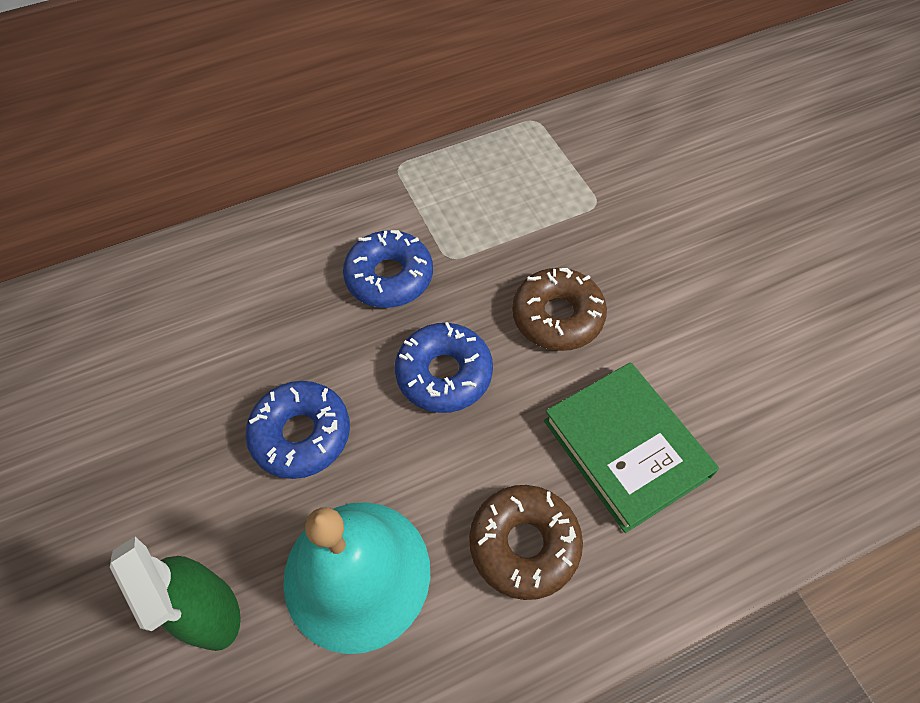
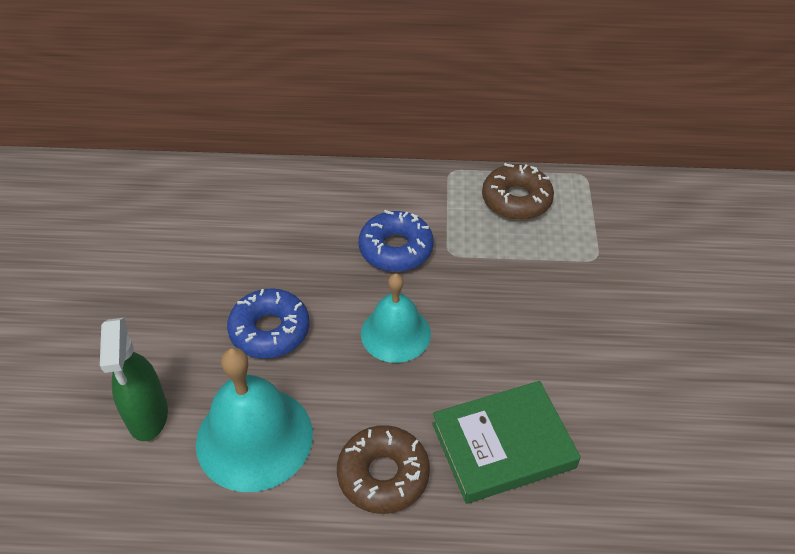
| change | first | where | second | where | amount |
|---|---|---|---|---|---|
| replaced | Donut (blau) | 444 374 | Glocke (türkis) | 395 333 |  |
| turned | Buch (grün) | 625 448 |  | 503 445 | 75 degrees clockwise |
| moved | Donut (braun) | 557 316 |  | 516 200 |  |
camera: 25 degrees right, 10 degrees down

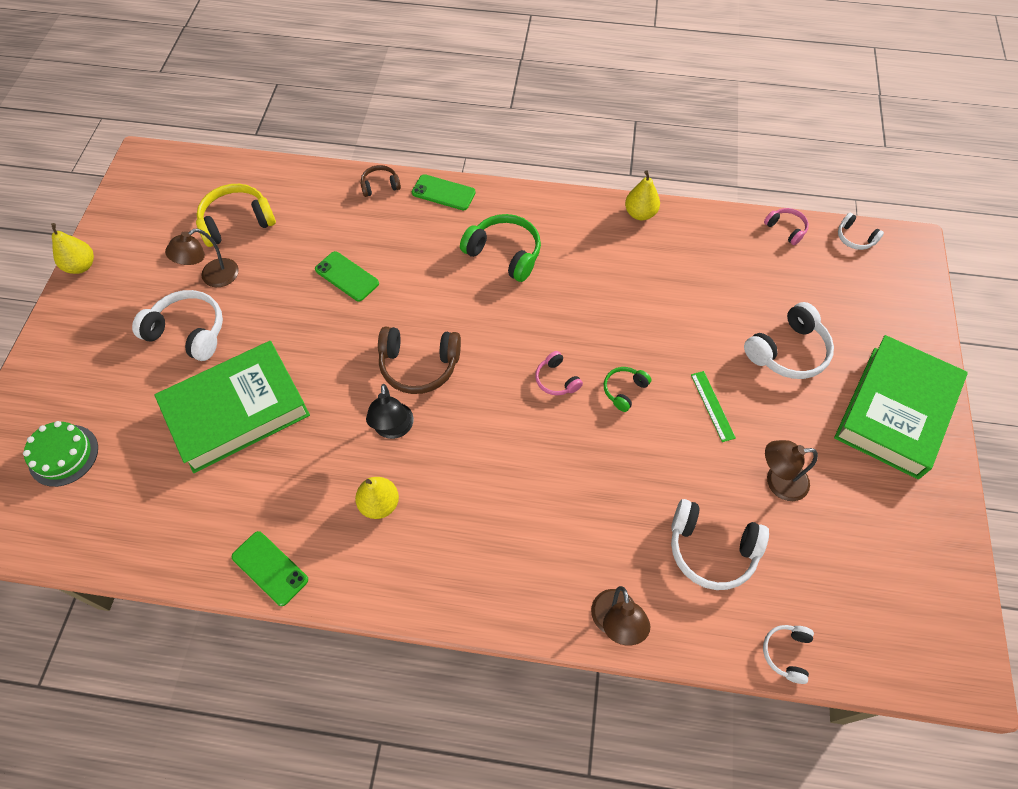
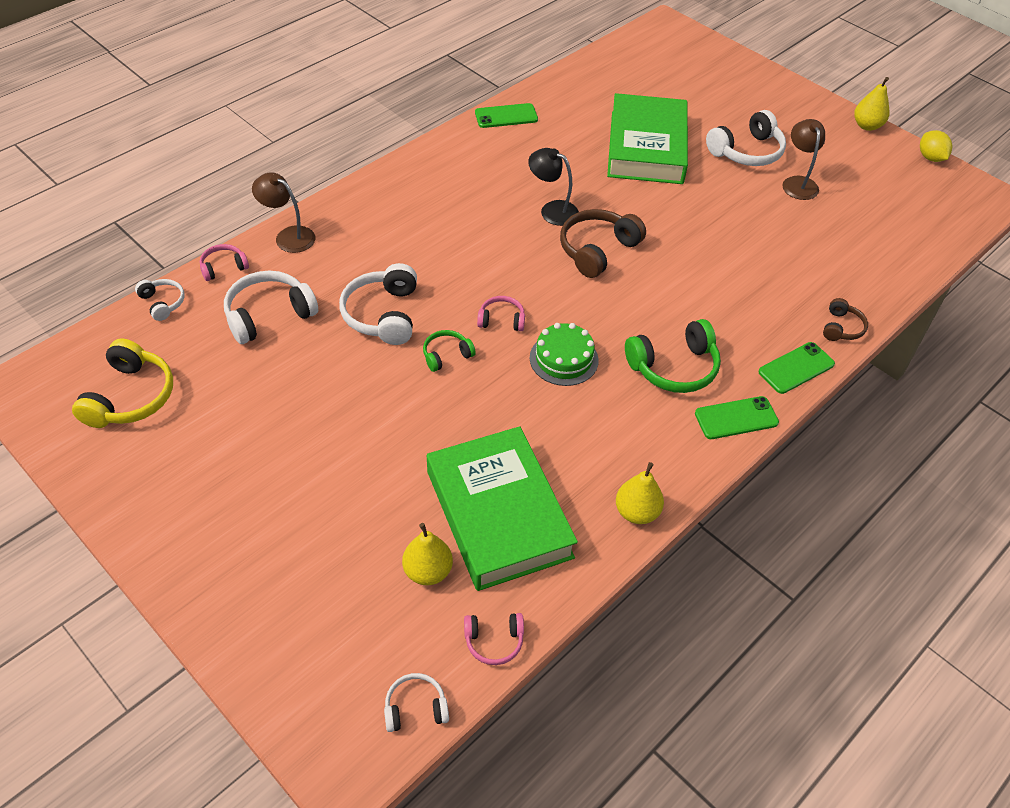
| change | first | where | second | where | amount |
|---|---|---|---|---|---|
| moved | Kopfhörer (gelb) | 237 222 |  | 130 397 |  |
| added |  |  | Kopfhörer (rosa) | 223 267 |  |
| moved | Kopfhörer (weiß) | 787 351 |  | 383 314 |  |
| moved | Birne (gelb) | 379 504 |  | 428 571 |  |
| turned | Kopfhörer (grün) | 624 390 |  | 446 355 | 105 degrees counterclockwise |
| moved | Buch (grün) | 895 411 |  | 498 514 |  |
| moved | Kuchen (grün) | 63 455 |  | 564 359 |  |
| moved | Handy (grün) | 347 276 |  | 736 418 |  |
| added |  |  | Zitrone (gelb) | 930 158 |  |
| removed | Lineal (grün) | 712 406 |  |  |  |
| removed | Lampe (braun) | 778 482 |  |  |  |
camera: 125 degrees right, 10 degrees down

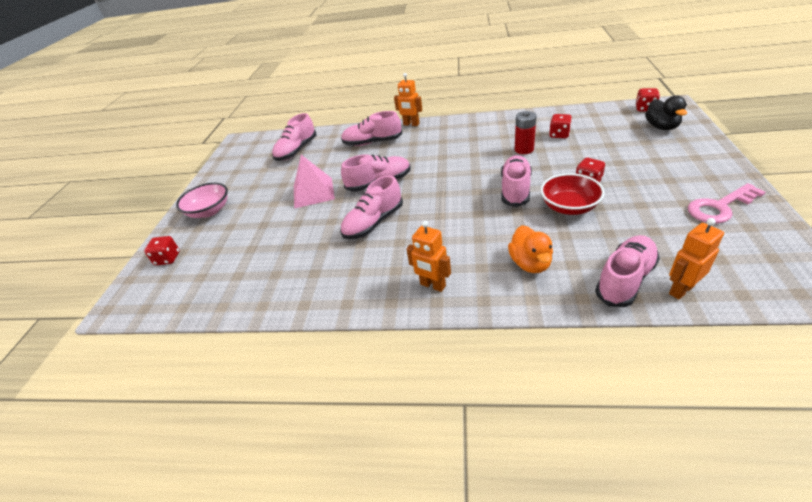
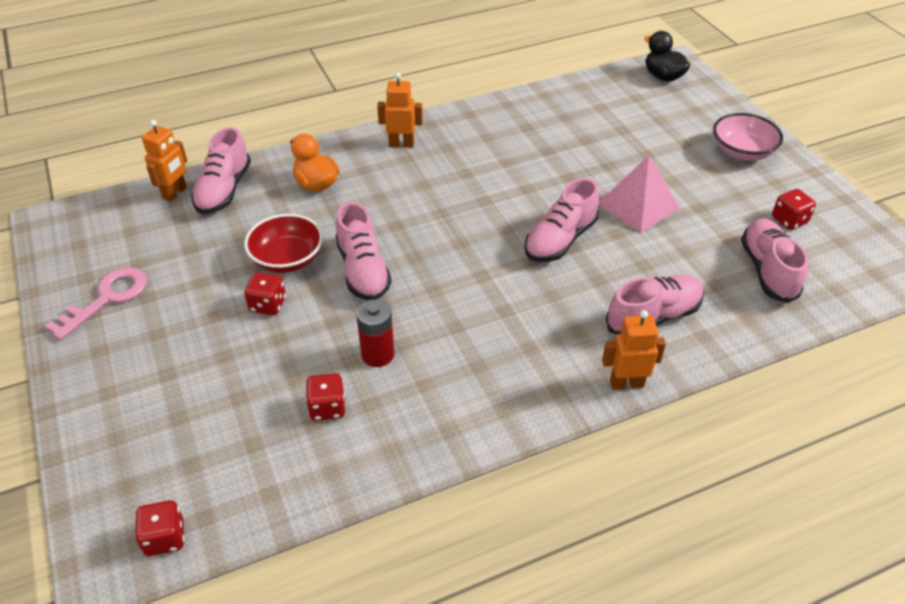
| change | first | where | second | where | amount |
|---|---|---|---|---|---|
| moved | Ente (schwarz) | 661 127 |  | 663 76 |  |
| moved | Spielwürfel (rot) | 168 259 |  | 789 220 |  |
| removed | Schuh (rosa) | 373 223 |  |  |  |
camera: 145 degrees right, 5 degrees up

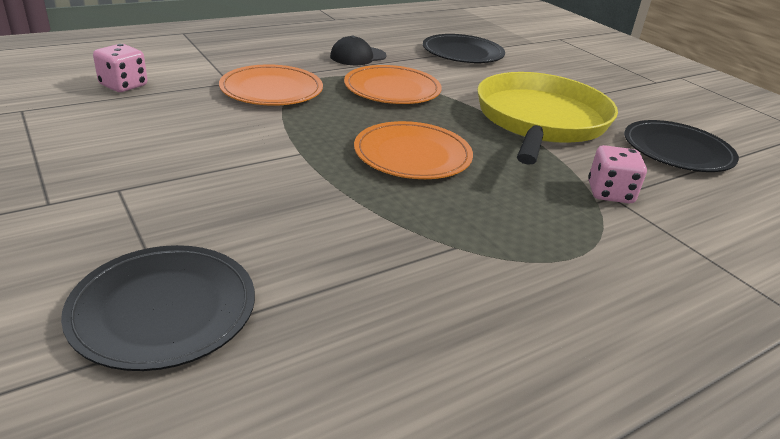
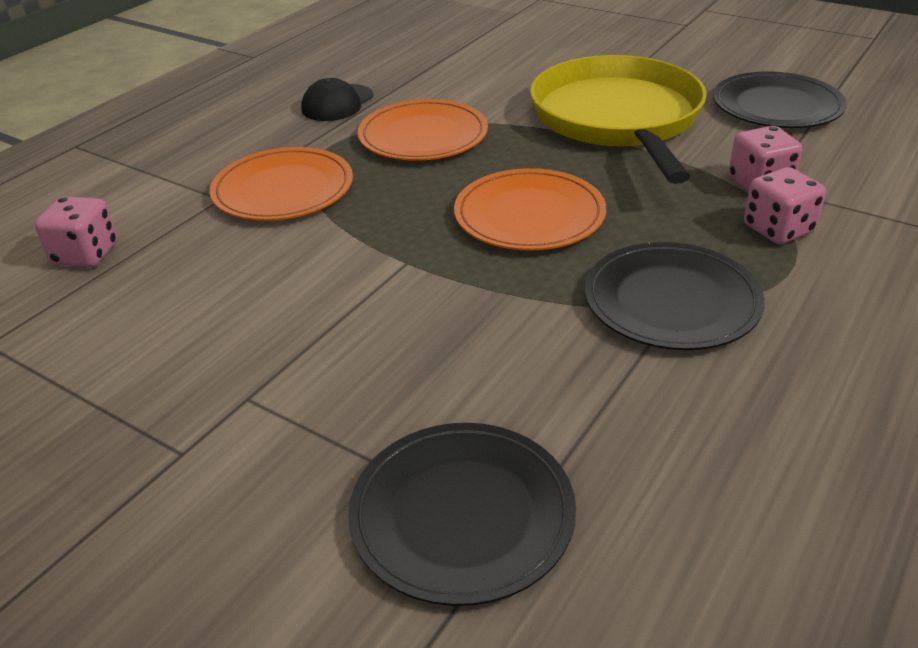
| change | first | where | second | where | amount |
|---|---|---|---|---|---|
| moved | Teller (schwarz) | 462 53 |  | 671 301 |  |
| added |  |  | Spielwürfel (rosa) | 778 229 |  |
camera: 20 degrees left, 5 degrees up

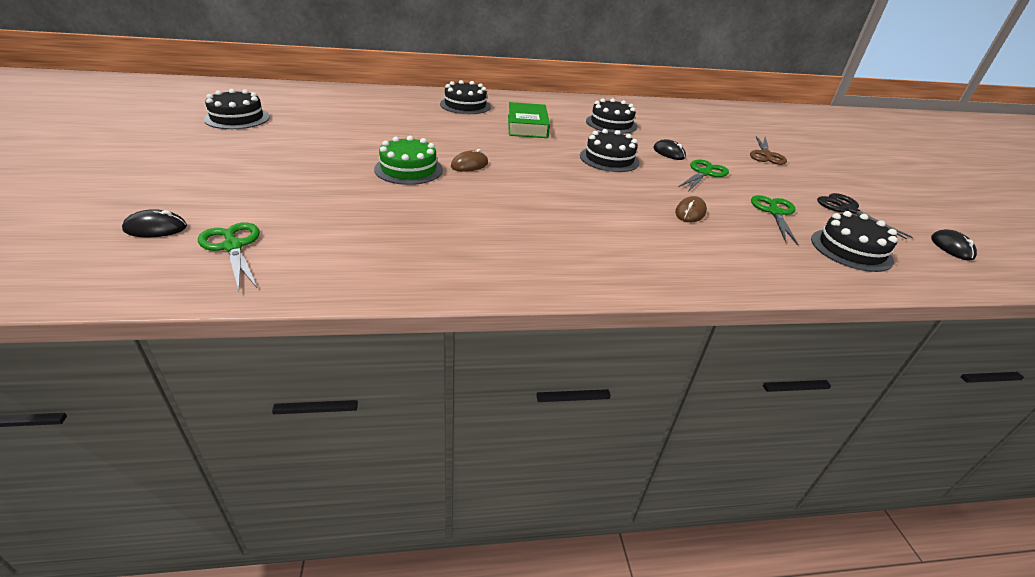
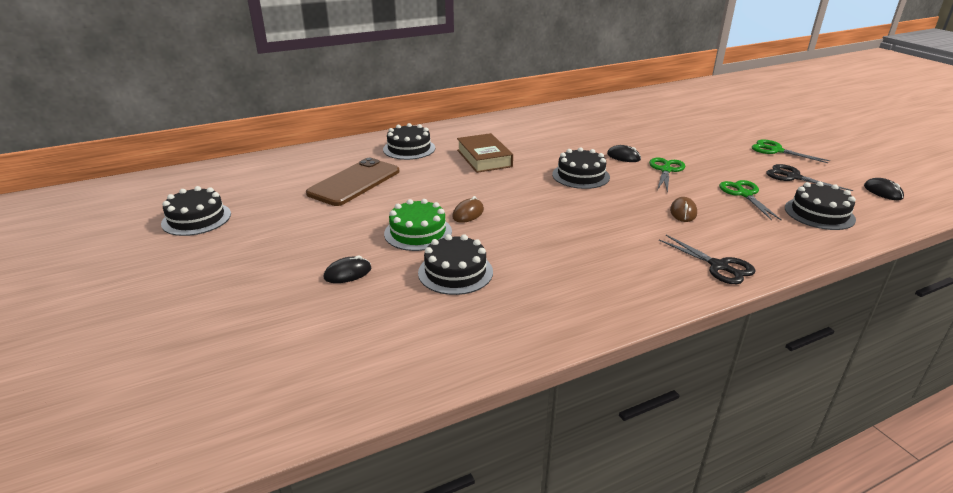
| change | first | where | second | where | amount |
|---|---|---|---|---|---|
| added |  |  | Handy (braun) | 354 182 |  |
| moved | Computermaus (schwarz) | 156 228 |  | 348 273 |  |
| moved | Kuchen (schwarz) | 611 124 |  | 455 272 |  |
| recoloured | Buch (grün) | 527 126 | Buch (braun) | 484 158 |  |
| added |  |  | Schere (schwarz) | 718 266 |  |
| moved | Schere (grün) | 233 246 |  | 776 150 |  |
| removed | Schere (braun) | 766 155 |  |  |  |
camera: 15 degrees left, 5 degrees down

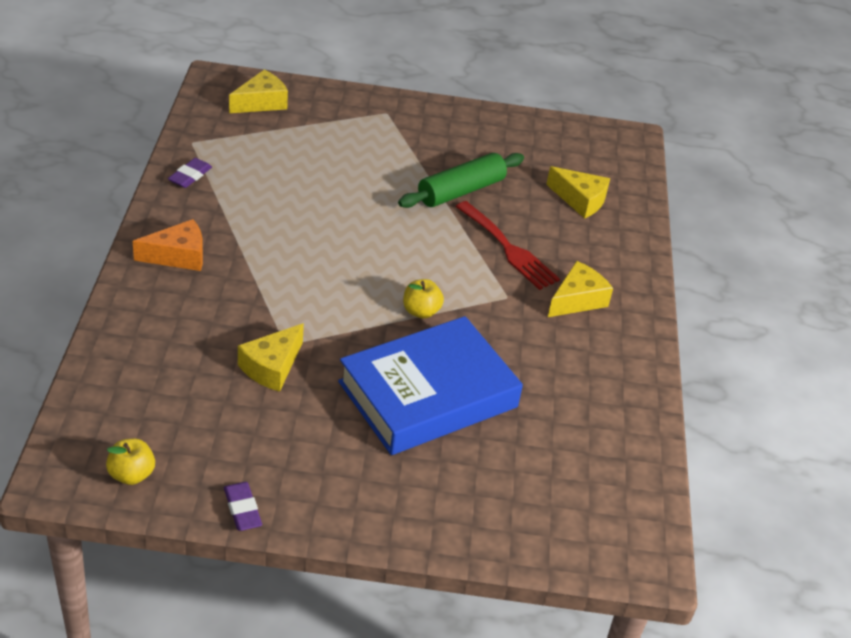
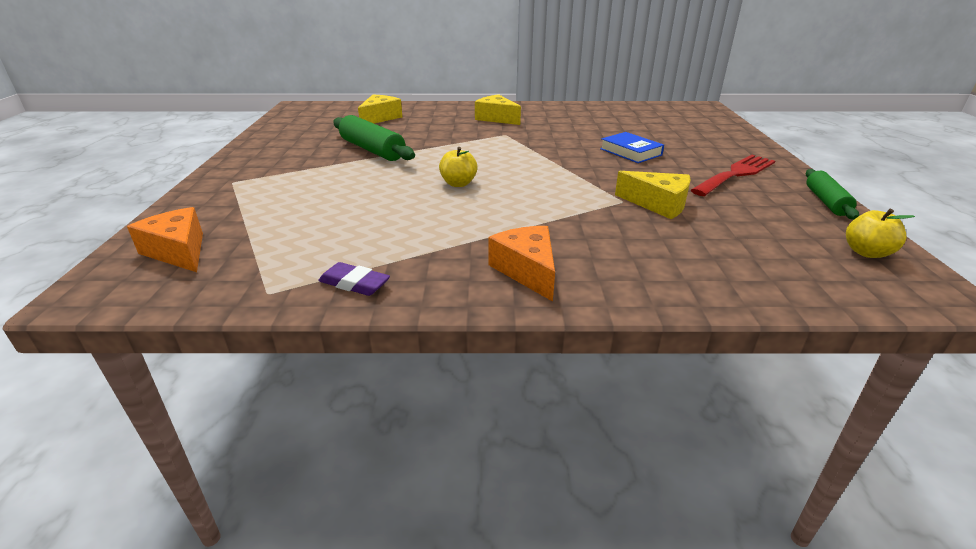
| change | first | where | second | where | amount |
|---|---|---|---|---|---|
| recoloured | Käse (gelb) | 261 102 | Käse (orange) | 178 251 |  |
| moved | Apfel (gelb) | 421 311 |  | 458 184 |  |
| resized | Buch (blau) | 428 394 |  | 630 152 | x0.44 |
| moved | Gabel (rot) | 509 249 |  | 736 174 |  |
| replaced | Radiergummi (lila) | 242 509 | Nudelholz (grün) | 826 201 |  |
camera: 90 degrees left, 10 degrees down

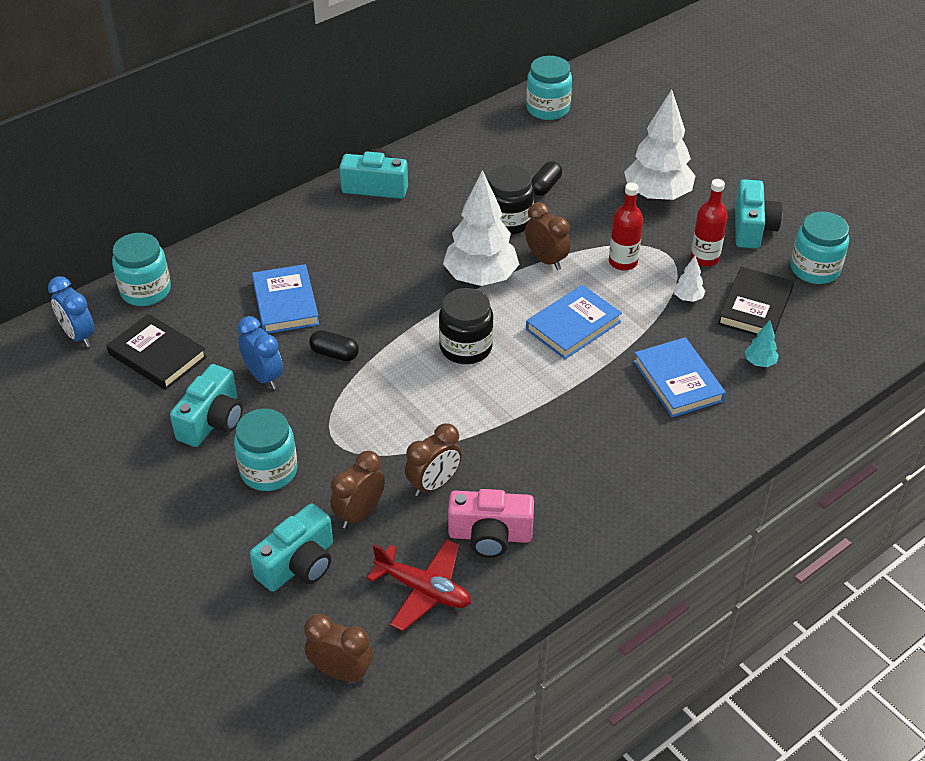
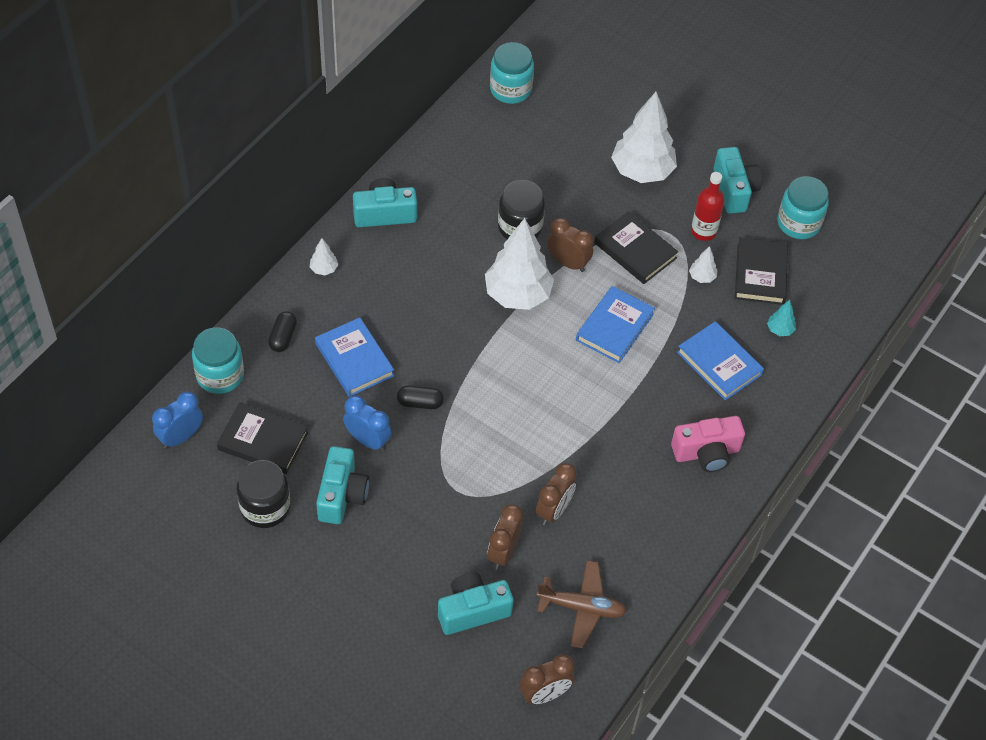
| change | first | where | second | where | amount |
|---|---|---|---|---|---|
| turned | Wecker (blau) | 79 336 |  | 181 437 | 105 degrees clockwise |
| moved | Einmachglas (schwarz) | 466 347 |  | 265 507 |  |
| moved | Kapsel (schwarz) | 545 186 |  | 283 337 |  |
| added |  |  | Baum (weiß) | 324 269 |  |
| turned | Kamera (türkis) | 298 564 |  | 473 611 | 135 degrees counterclockwise |
| turned | Wecker (braun) | 341 672 |  | 544 694 | 150 degrees clockwise |
| recoloured | Flugzeug (rot) | 423 590 | Flugzeug (braun) | 581 608 |  |
| replaced | Flasche (rot) | 623 262 | Buch (schwarz) | 635 251 |  |
| moved | Kamera (rosa) | 490 535 |  | 706 453 |  |
| removed | Einmachglas (türkis) | 269 471 |  |  |  |
camera: 20 degrees left, 10 degrees up

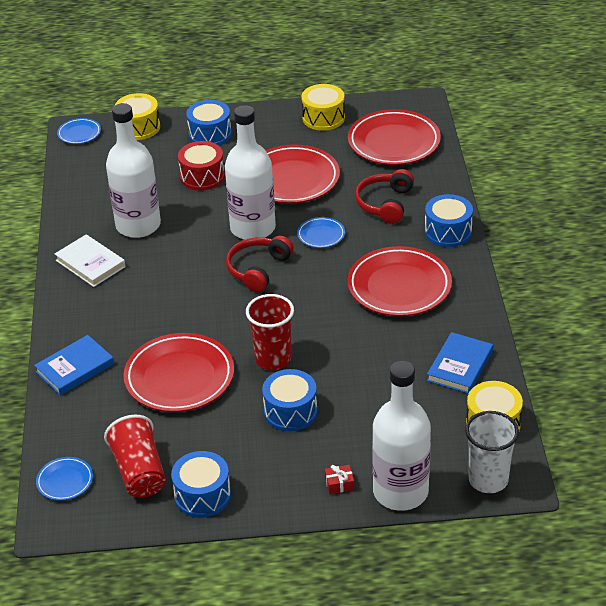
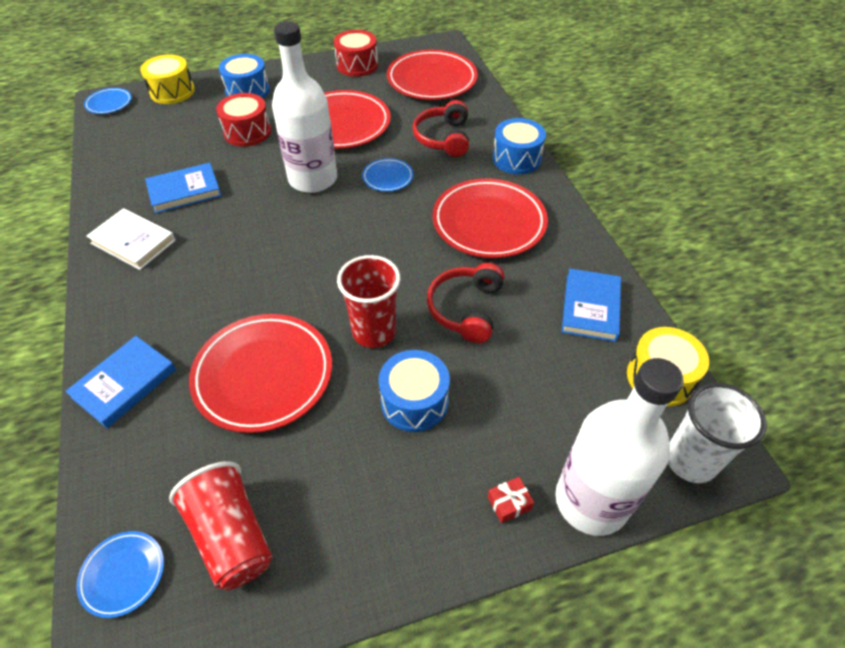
| change | first | where | second | where | amount |
|---|---|---|---|---|---|
| replaced | Flasche (weiß) | 138 225 | Buch (blau) | 185 191 |  |
| recoloured | Trommel (gelb) | 323 118 | Trommel (rot) | 357 65 |  |
| moved | Kopfhörer (rot) | 258 269 |  | 466 309 |  |
| removed | Trommel (blau) | 202 495 |  |  |  |
camera: 15 degrees left, 10 degrees up

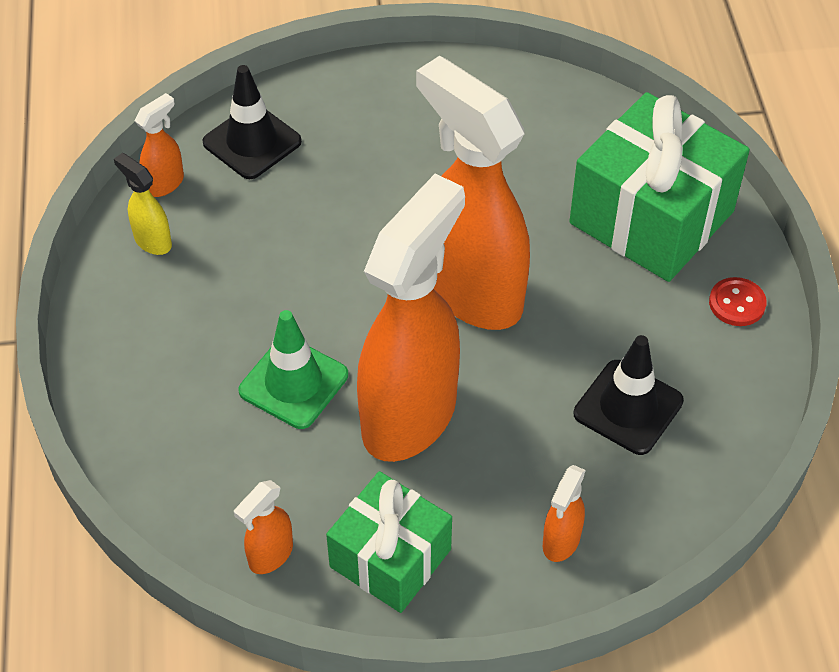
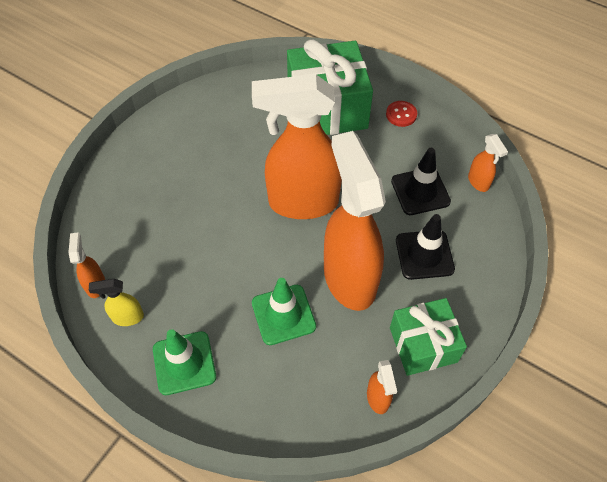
| change | first | where | second | where | amount |
|---|---|---|---|---|---|
| added |  |  | Leitkegel (grün) | 184 363 |  |
| moved | Leitkegel (schwarz) | 252 142 |  | 424 255 |  |
| moved | Sprühflasche (orange) | 561 542 |  | 478 182 |  |
camera: 50 degrees left, 5 degrees up

